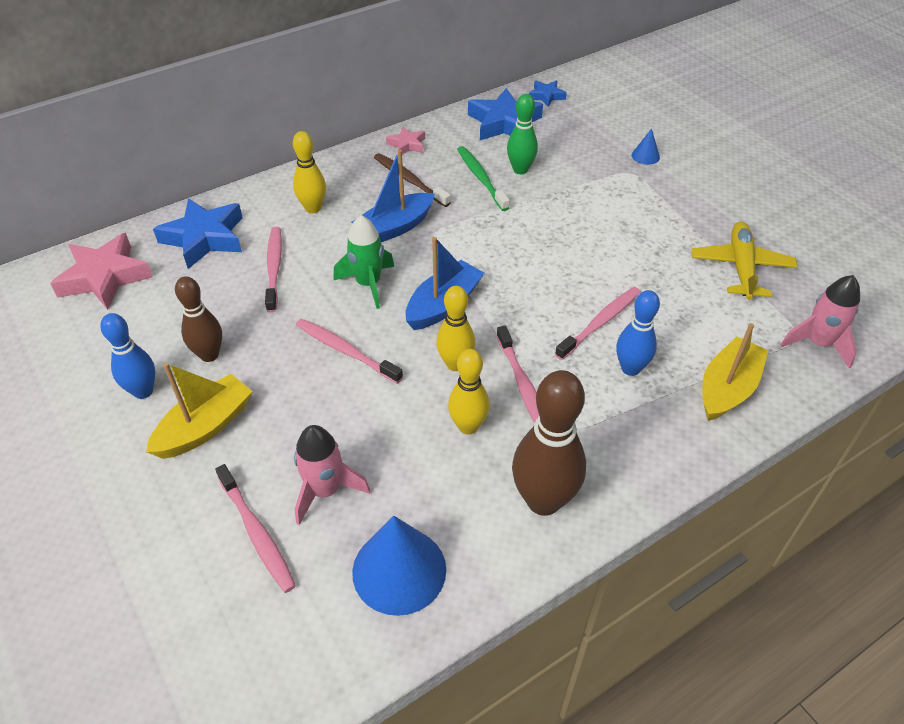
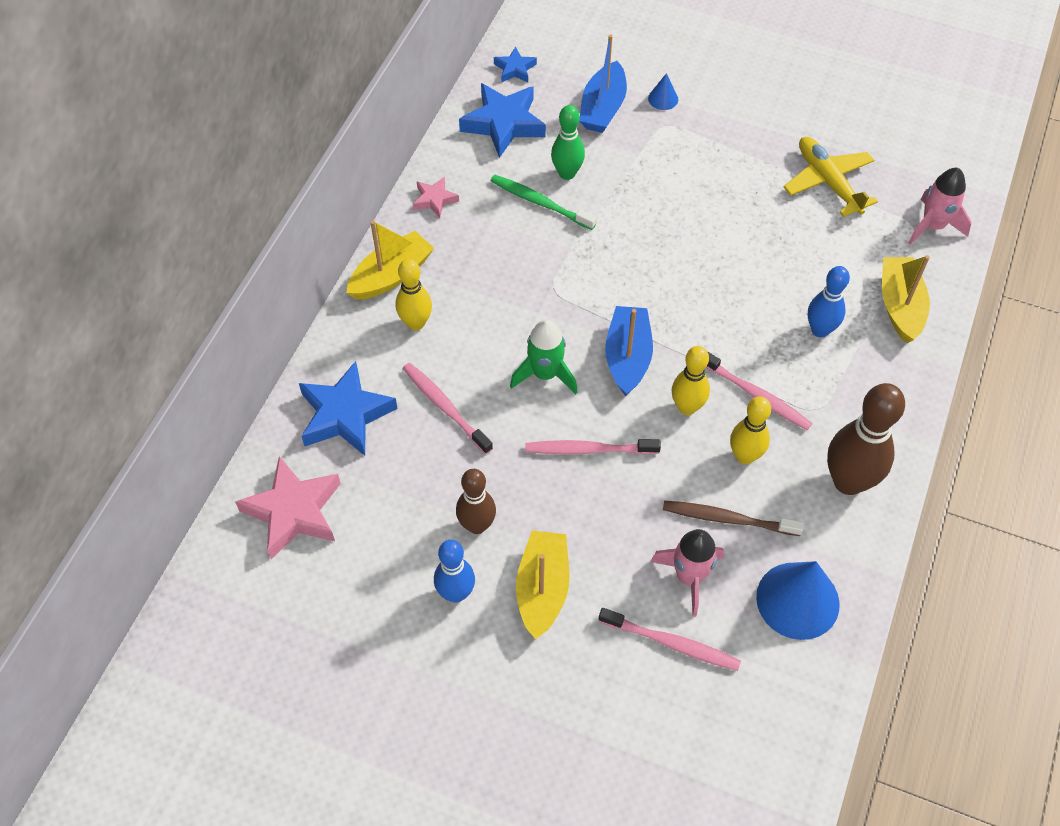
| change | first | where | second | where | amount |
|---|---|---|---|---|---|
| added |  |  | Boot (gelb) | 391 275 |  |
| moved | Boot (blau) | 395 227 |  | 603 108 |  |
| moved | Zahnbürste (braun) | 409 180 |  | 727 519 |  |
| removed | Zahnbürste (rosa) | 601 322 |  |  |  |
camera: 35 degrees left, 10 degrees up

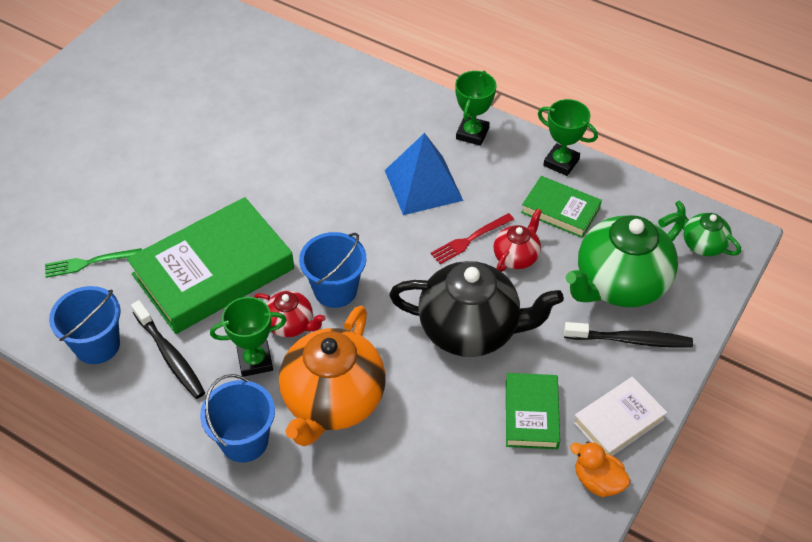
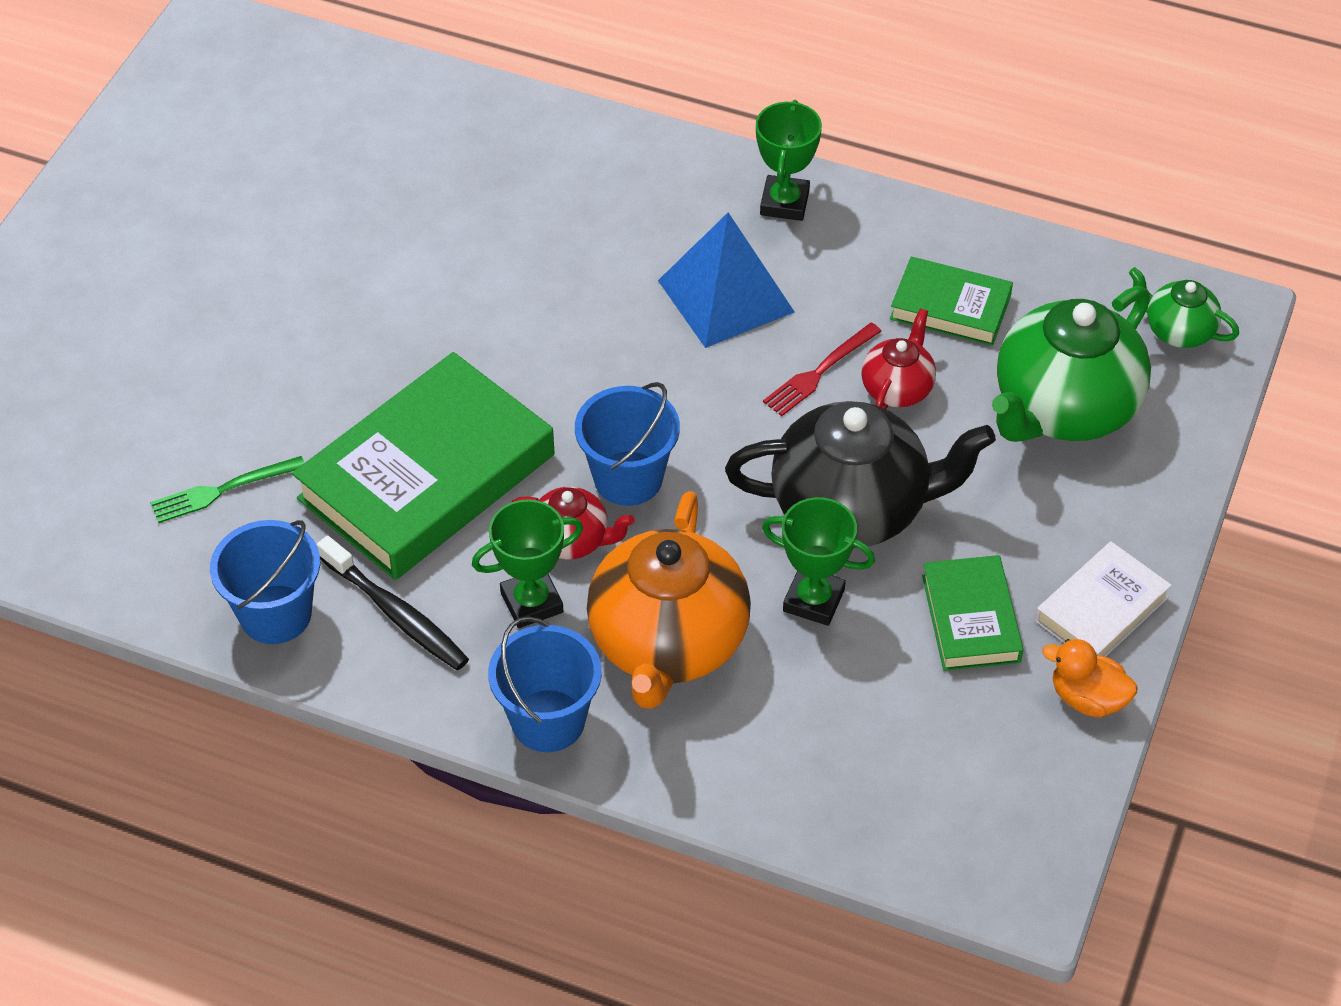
| change | first | where | second | where | amount |
|---|---|---|---|---|---|
| moved | Pokal (grün) | 561 162 |  | 813 600 |  |
| removed | Zahnbürste (schwarz) | 630 340 |  |  |  |
camera: 10 degrees left, 0 degrees up

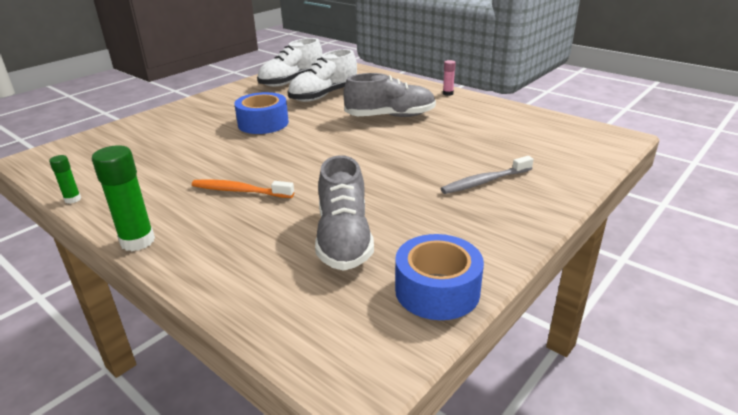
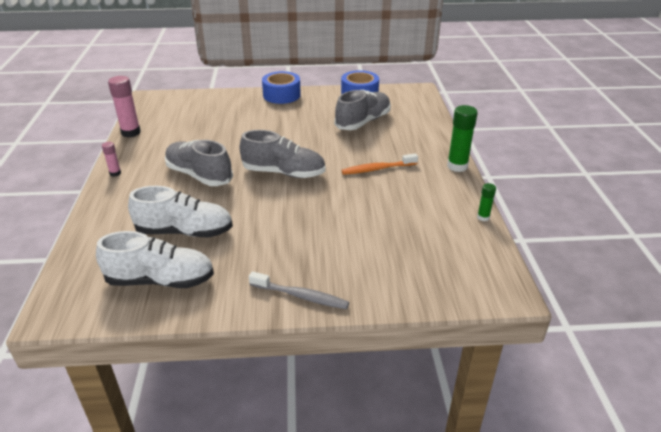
| change | first | where | second | where | amount |
|---|---|---|---|---|---|
| added |  |  | Klebestift (rosa) | 131 132 |  |
| added |  |  | Schuh (grau) | 284 173 |  |
| moved | Zahnbürste (grau) | 484 181 |  | 301 296 |  |
| moved | Klebeband (blau) | 263 123 |  | 281 95 |  |
| turned | Zahnbürste (orange) | 240 191 |  | 377 169 | 105 degrees clockwise |
camera: 135 degrees left, 5 degrees up

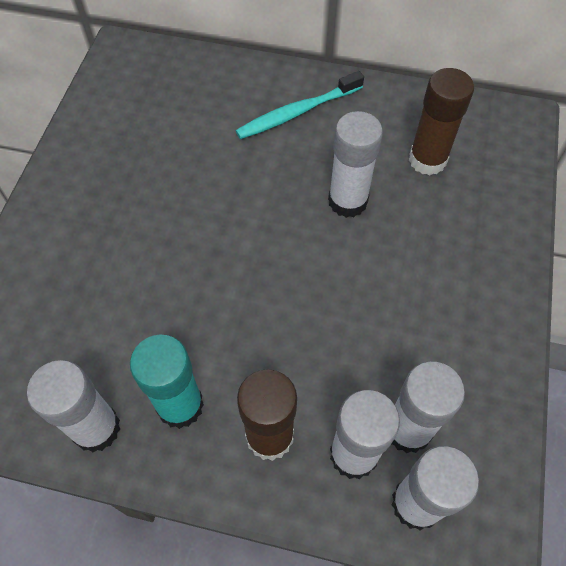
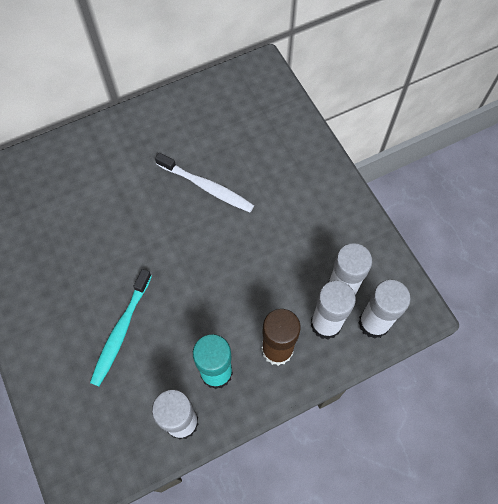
| change | first | where | second | where | amount |
|---|---|---|---|---|---|
| moved | Zahnbürste (türkis) | 297 112 |  | 121 331 |  |
| replaced | Klebestift (weiß) | 347 201 | Zahnbürste (weiß) | 207 187 |  |
| removed | Klebestift (braun) | 427 160 |  |  |  |
camera: 40 degrees left, 5 degrees up

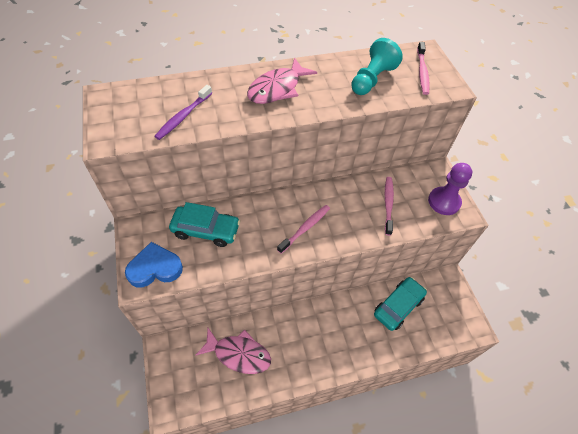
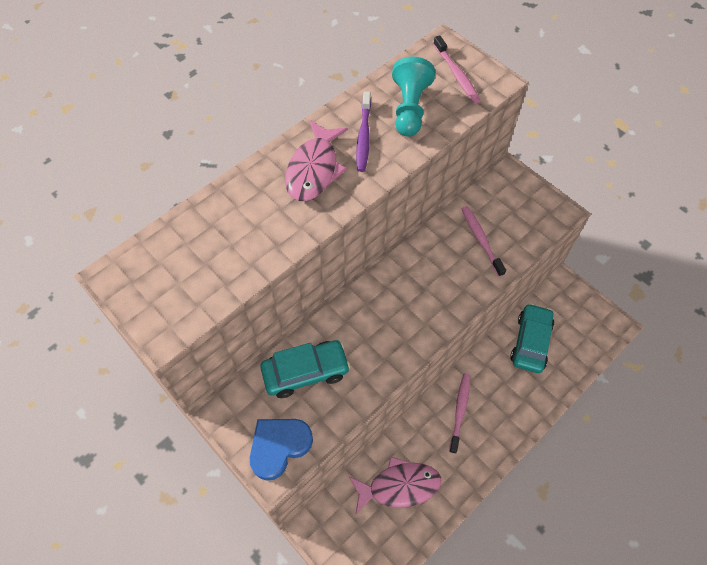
| change | first | where | second | where | amount |
|---|---|---|---|---|---|
| moved | Zahnbürste (lila) | 183 116 |  | 363 137 |  |
| moved | Zahnbürste (rosa) | 305 228 |  | 460 411 |  |
| removed | Bauer (lila) | 444 202 |  |  |  |
camera: 25 degrees left, 5 degrees up

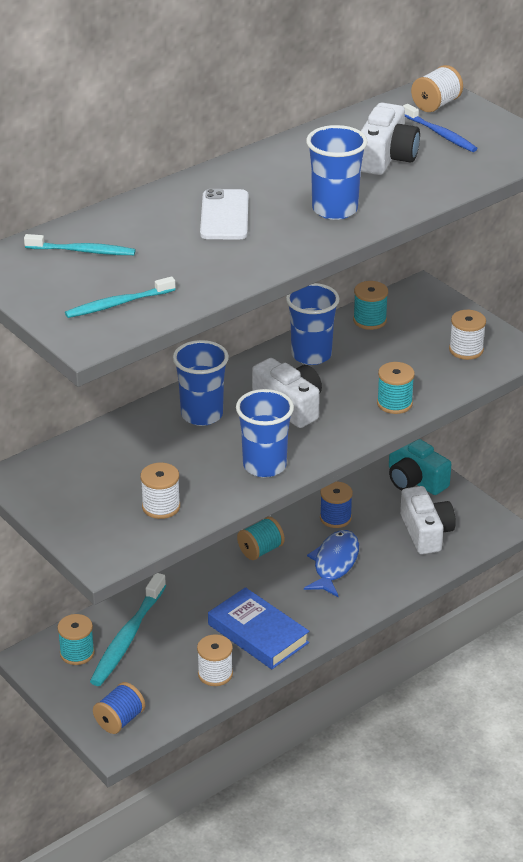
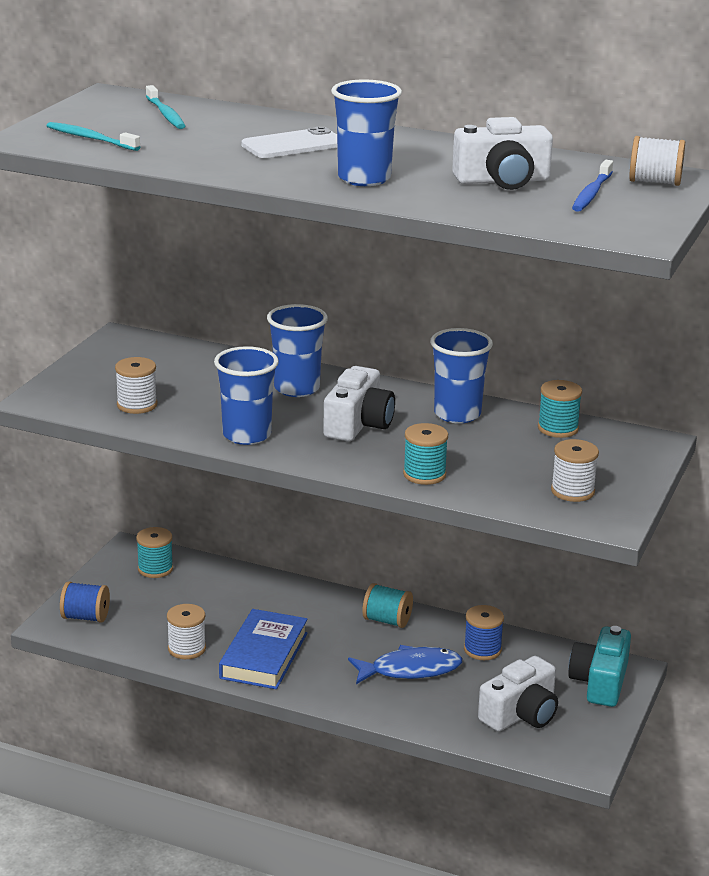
| change | first | where | second | where | amount |
|---|---|---|---|---|---|
| removed | Zahnbürste (türkis) | 127 637 |  |  |  |
camera: 60 degrees right, 10 degrees down

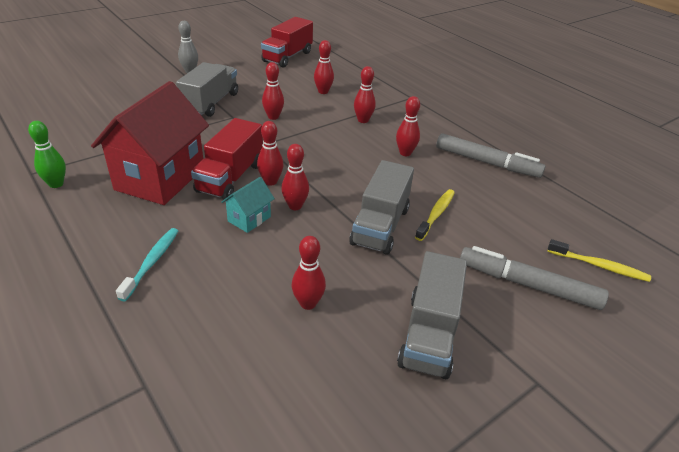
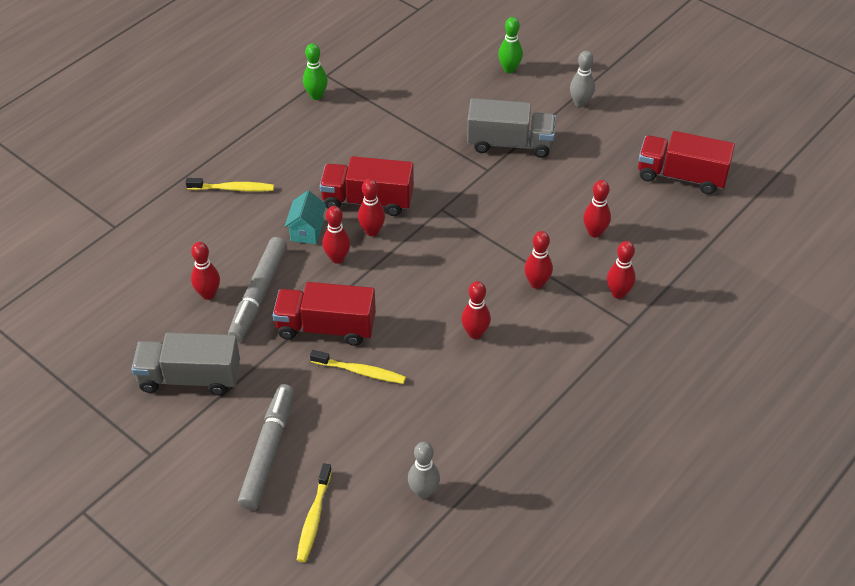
| change | first | where | second | where | amount |
|---|---|---|---|---|---|
| recoloured | Zahnbürste (türkis) | 151 263 | Zahnbürste (gelb) | 232 189 |  |
| moved | Filzstift (grau) | 486 162 |  | 259 294 |  |
| recoloured | Lastwagen (grau) | 380 226 | Lastwagen (rot) | 326 327 |  |
| turned | Haus (türkis) | 249 219 |  | 307 231 | 75 degrees clockwise |
| added |  |  | Bowlingkegel (grau) | 423 492 |  |
| added |  |  | Bowlingkegel (grün) | 509 69 |  |
| moved | Bowlingkegel (rot) | 273 117 |  | 618 293 |  |
| removed | Haus (rot) | 160 179 |  |  |  |
camera: 80 degrees right, 10 degrees up

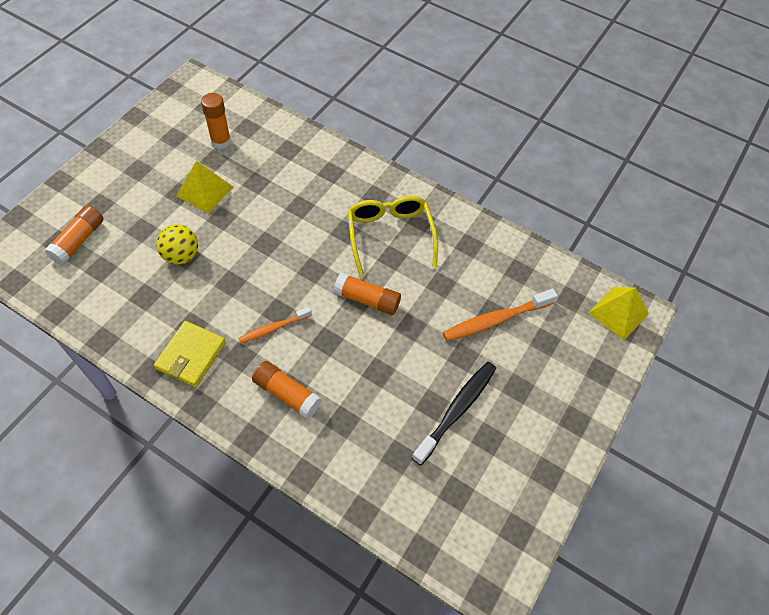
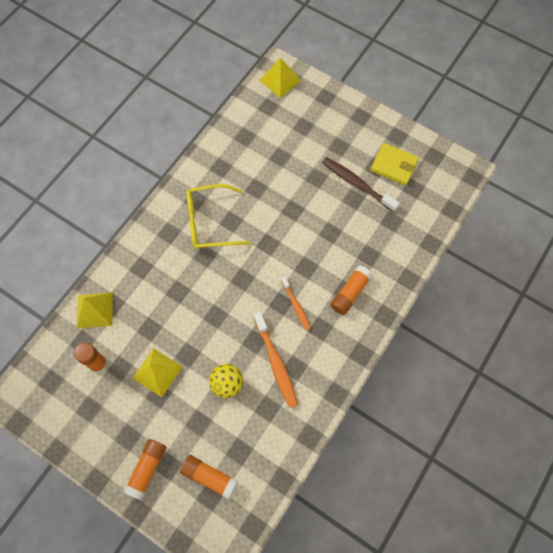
| change | first | where | second | where | amount |
|---|---|---|---|---|---|
| added |  |  | Pyramide (gelb) | 95 310 |  |
| moved | Klebestift (orange) | 367 300 |  | 147 469 |  |
| moved | Zahnbürste (orange) | 495 320 |  | 276 363 |  |
| recoloured | Zahnbürste (schwarz) | 457 410 | Zahnbürste (braun) | 357 184 |  |
| moved | Geldbörse (gelb) | 191 355 |  | 394 165 |  |
camera: 85 degrees left, 10 degrees up

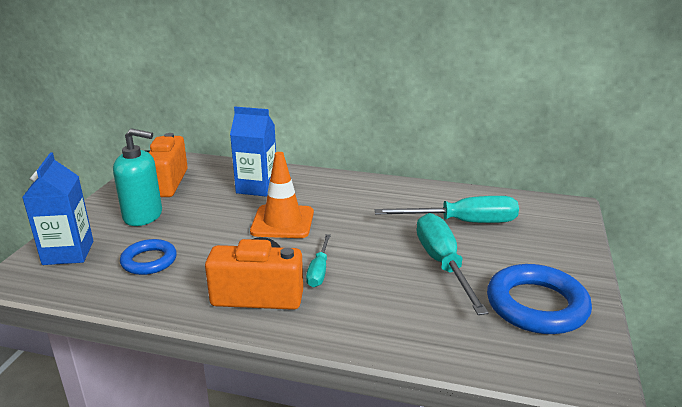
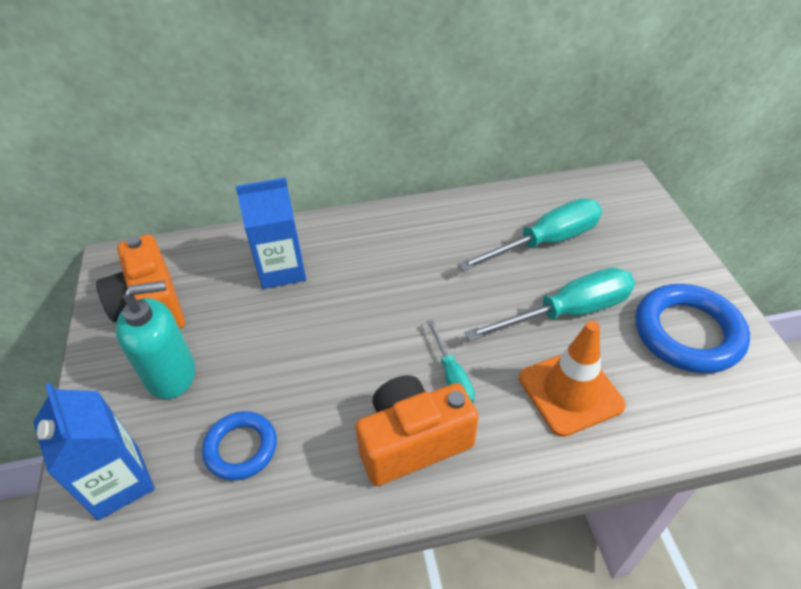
| change | first | where | second | where | amount |
|---|---|---|---|---|---|
| turned | Schraubenzieher (türkis) | 443 264 |  | 568 312 | 105 degrees clockwise |
| moved | Leitkegel (orange) | 282 222 |  | 570 392 |  |
camera: 25 degrees left, 20 degrees up

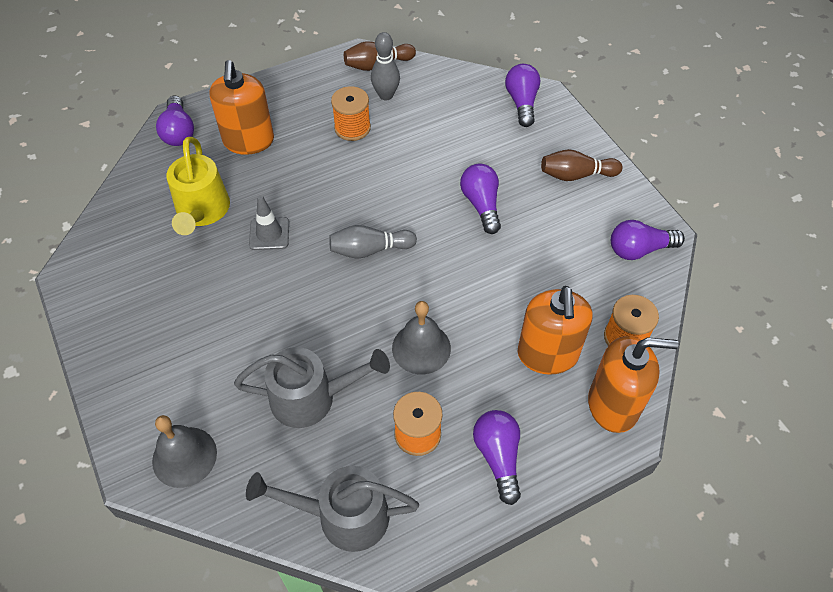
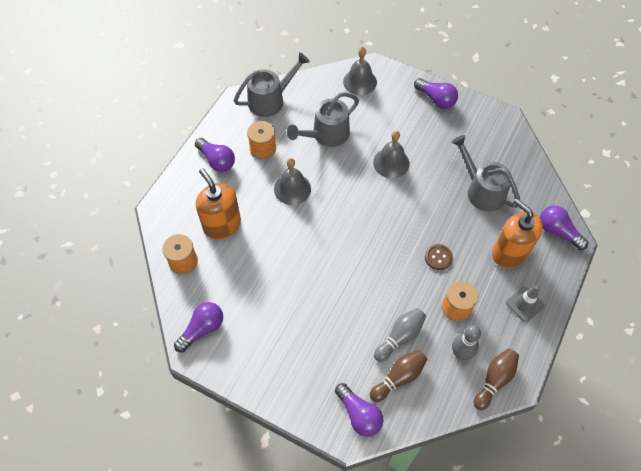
| change | first | where | second | where | amount |
|---|---|---|---|---|---|
| moved | Bowlingkegel (braun) | 576 175 |  | 399 377 |  |
| added |  |  | Glocke (grau) | 391 163 |  |
| moved | Bowlingkegel (grau) | 369 250 |  | 400 337 |  |
| moved | Glühbirne (lila) | 481 205 |  | 436 99 |  |
| added |  |  | Knopf (braun) | 438 257 |  |
| recoloured | Gießkanne (gelb) | 202 212 | Gießkanne (grau) | 481 190 |  |
| moved | Leitkegel (grau) | 269 234 |  | 524 304 |  |
| removed | Seifenspender (orange) | 613 405 |  |  |  |
camera: 145 degrees right, 5 degrees up

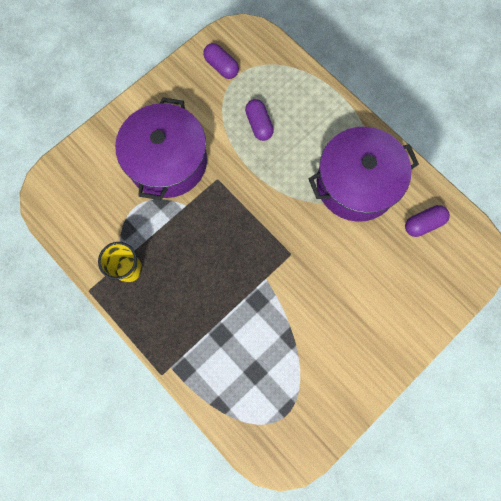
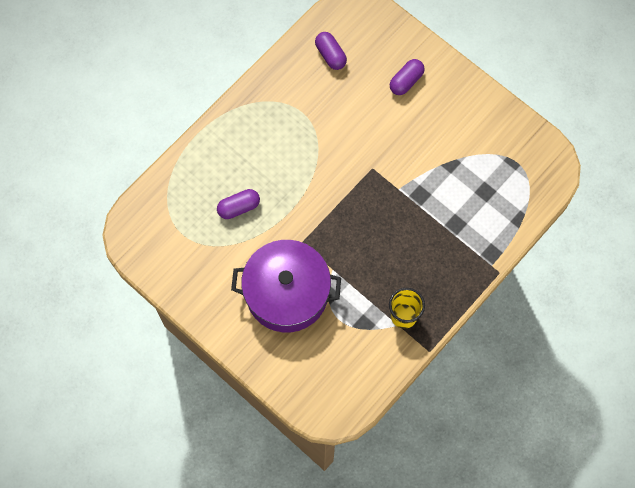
| change | first | where | second | where | amount |
|---|---|---|---|---|---|
| moved | Kapsel (lila) | 221 67 |  | 406 81 |  |
| removed | Kochtopf (lila) | 356 184 |  |  |  |
camera: 95 degrees left, 5 degrees down

